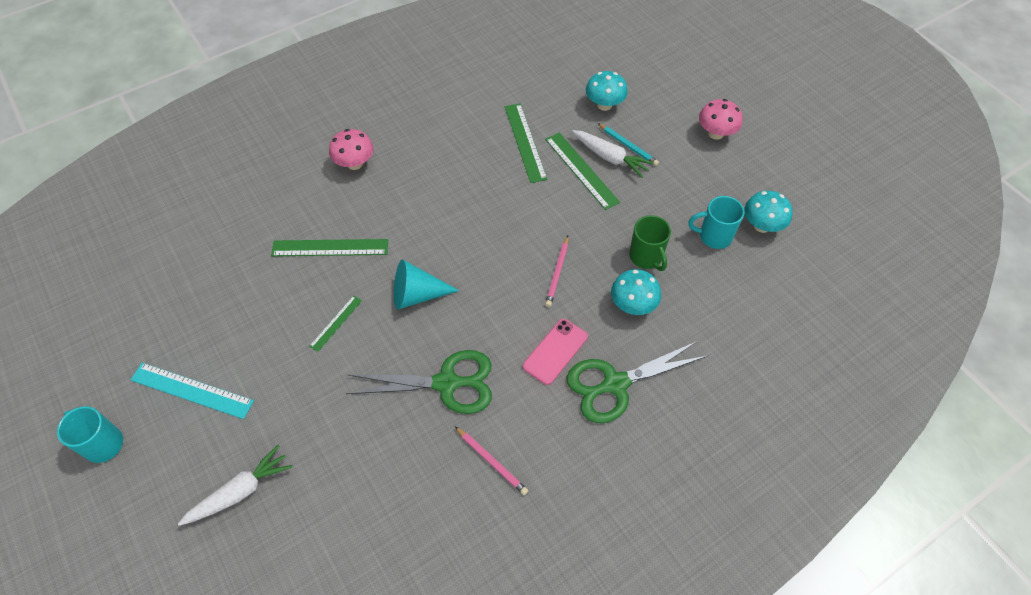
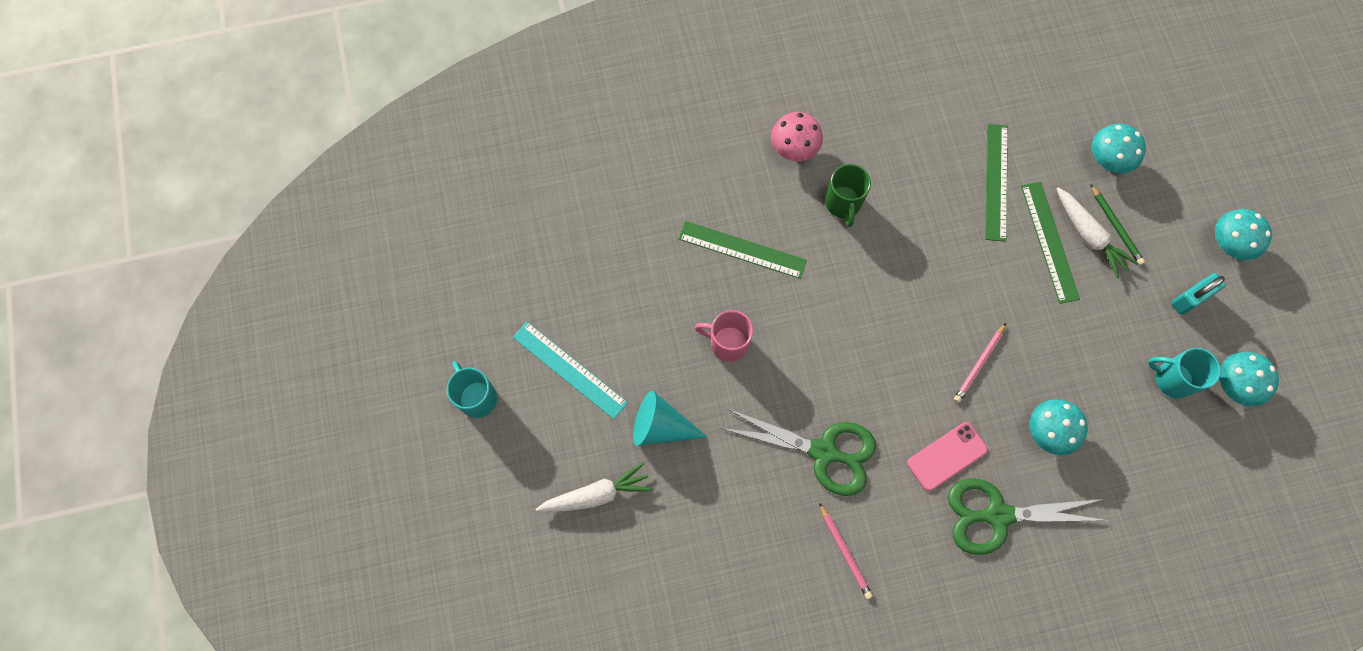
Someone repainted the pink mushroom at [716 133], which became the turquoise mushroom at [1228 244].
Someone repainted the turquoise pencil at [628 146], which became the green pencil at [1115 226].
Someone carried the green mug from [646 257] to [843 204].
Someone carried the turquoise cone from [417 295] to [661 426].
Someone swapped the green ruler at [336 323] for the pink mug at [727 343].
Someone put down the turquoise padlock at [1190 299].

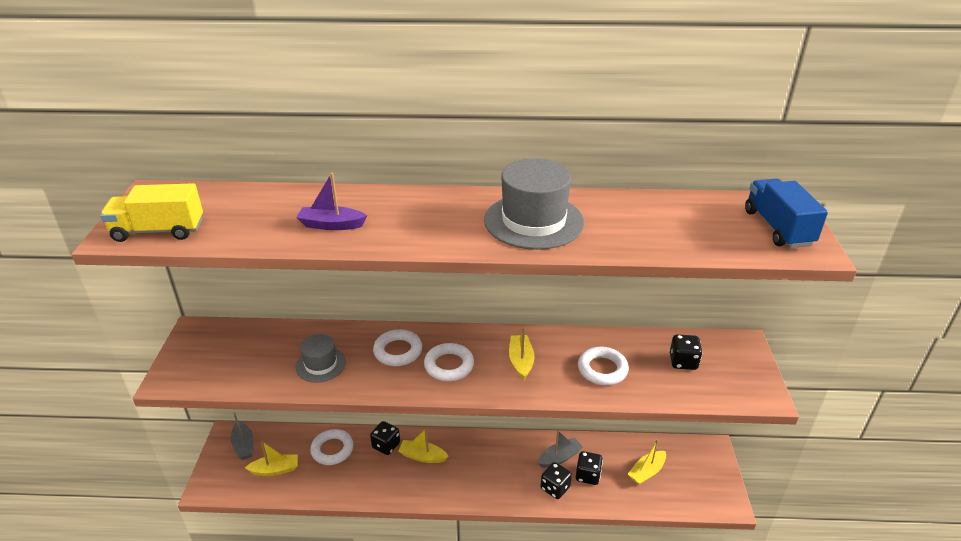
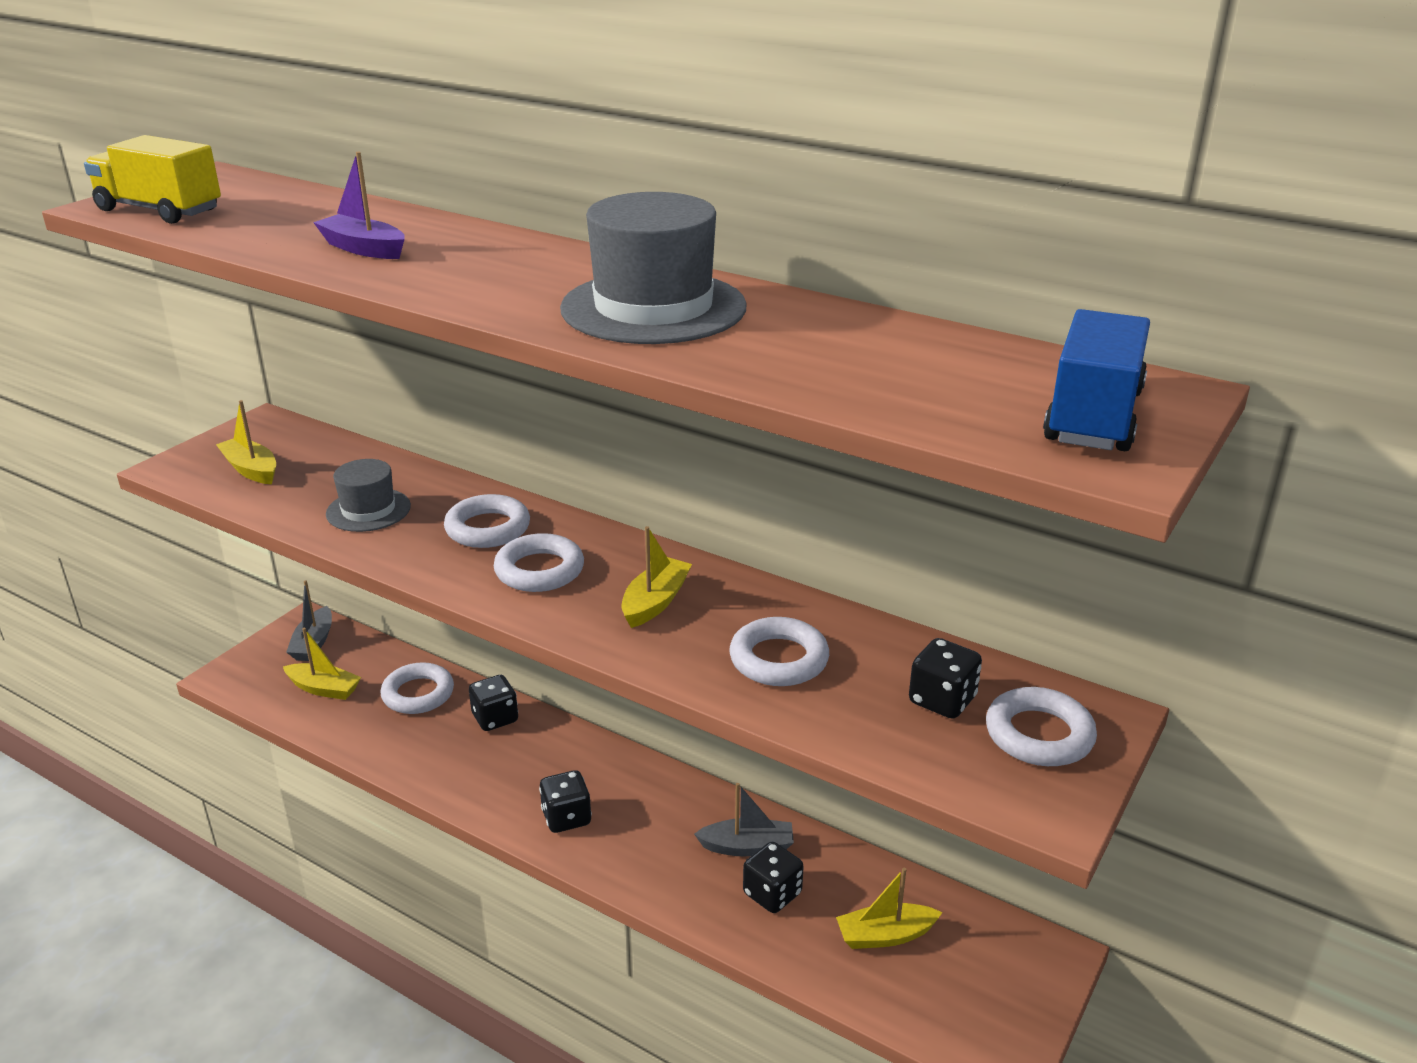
Someone carried the yellow boat from [422 456] to [251 470].
Someone carried the black dice from [555 488] to [566 818].
Someone put down the white ring at [1039 734].

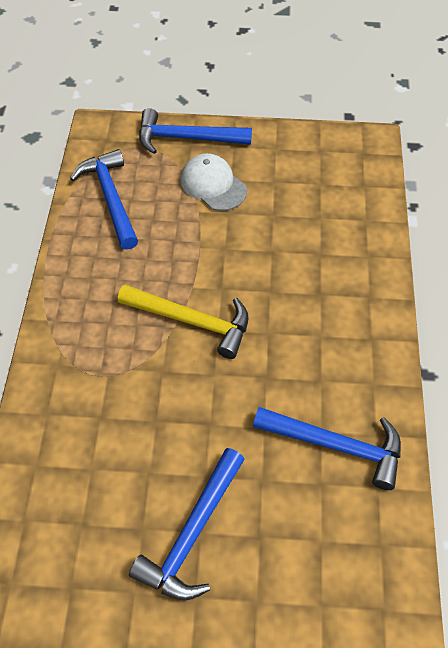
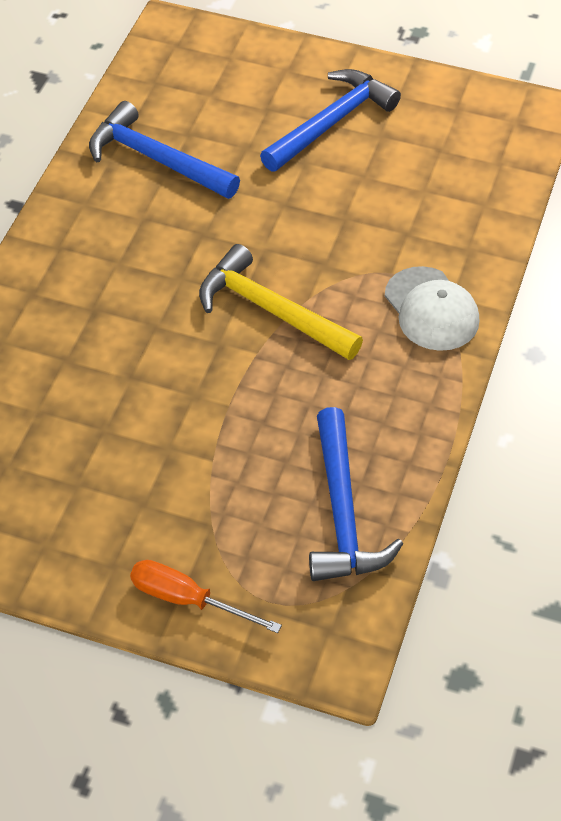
Someone swapped the blue hammer at [186 138] for the orange screwdriver at [187 600].
Someone carried the white cap from [213 185] to [431 309].

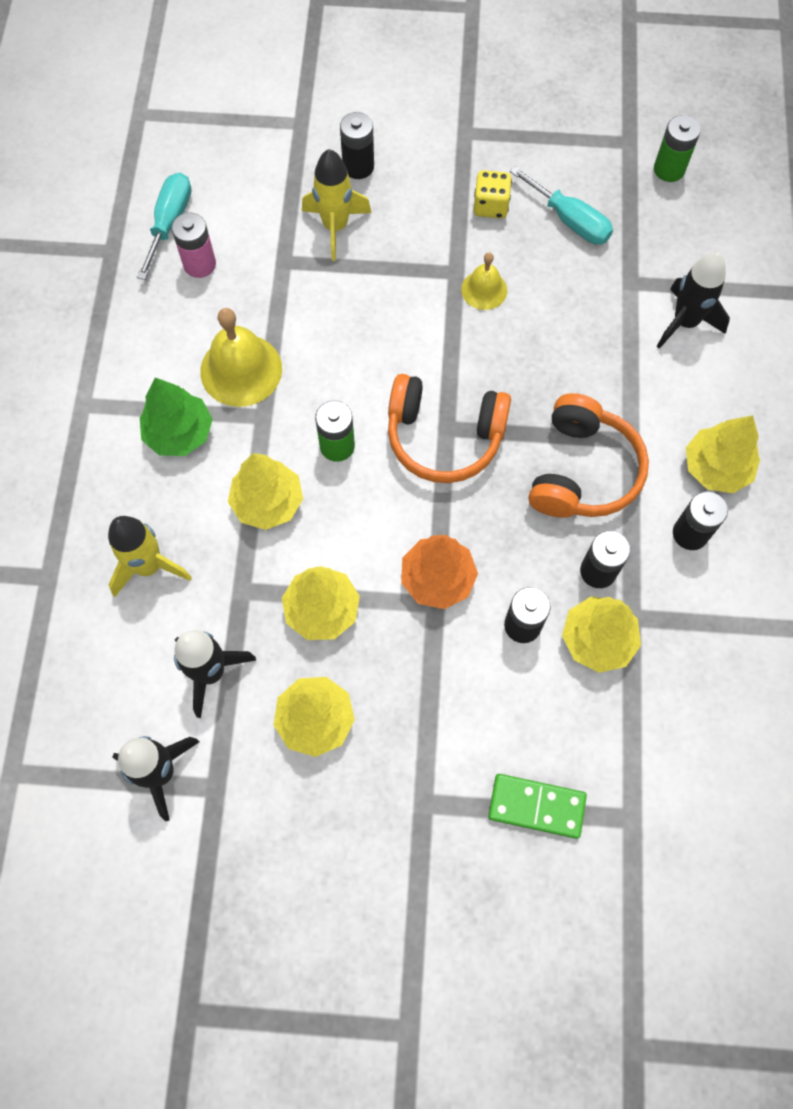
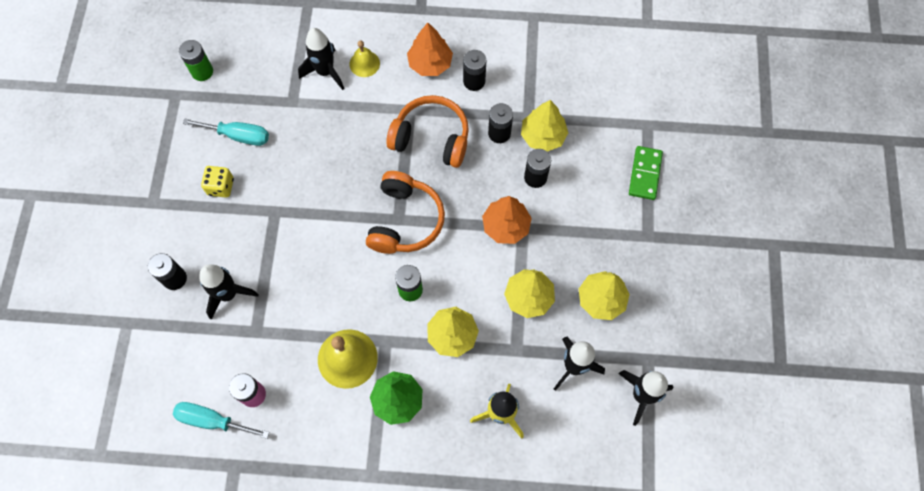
Someone repainted the yellow rocket at [335 227], which became the black rocket at [228 294].
Someone rotated the turquoise screwdriver at [570 220] by 60 degrees clockwise.
Someone carried the yellow bell from [484 290] to [364 63].
Someone repainted the yellow tree at [716 467], which became the orange tree at [430 63].

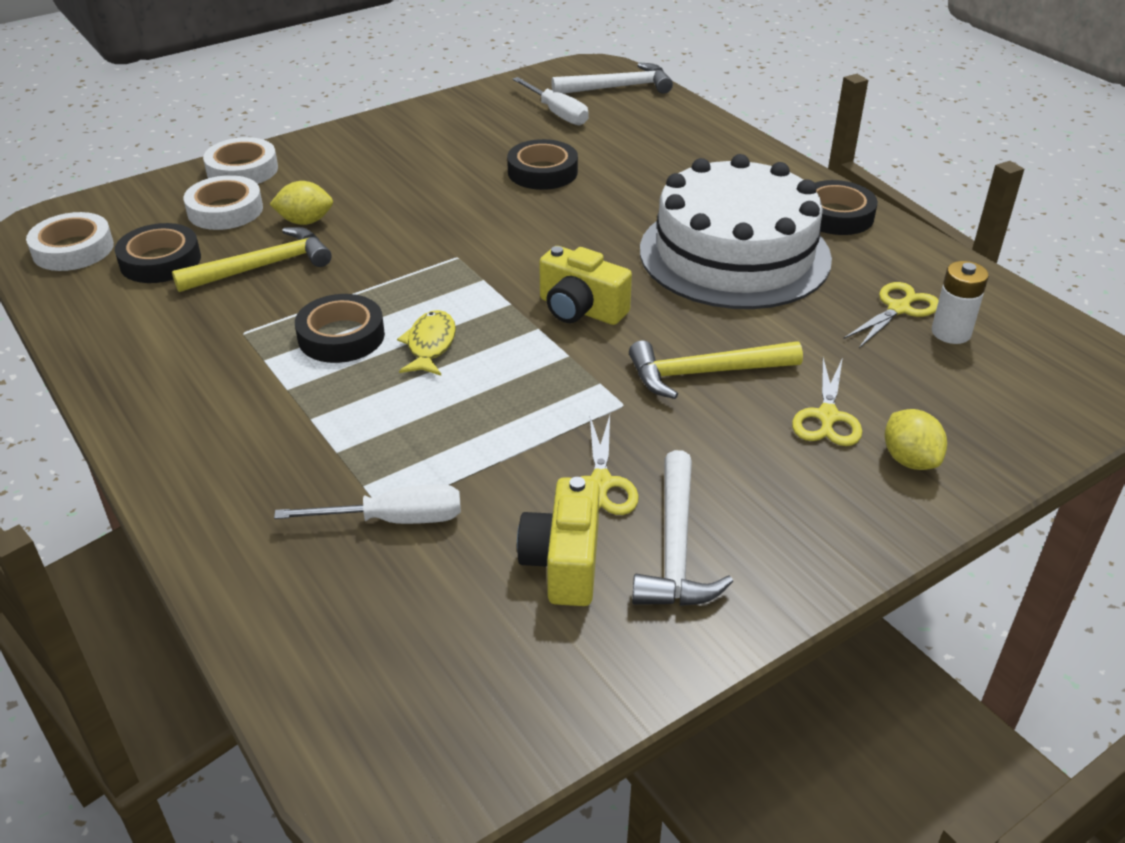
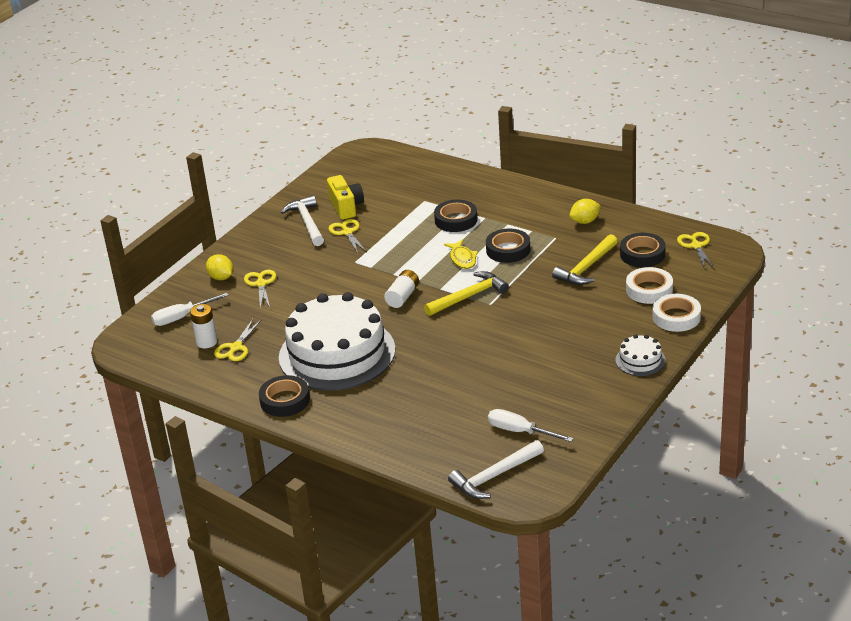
Someone carried the black tape from [542 172] to [456 220].
Someone carried the yellow lemon from [305 221] to [585 221].
Someone swapped the white tape at [73 249] for the yellow scissors at [696 246].
Someone swapped the yellow camera at [580 310] for the white battery at [402 296].
Someone carried the yellow hammer from [704 373] to [469 296].
Someone carried the white screwdriver from [394 520] to [182 317].
Someone put down the white cake at [640 360].

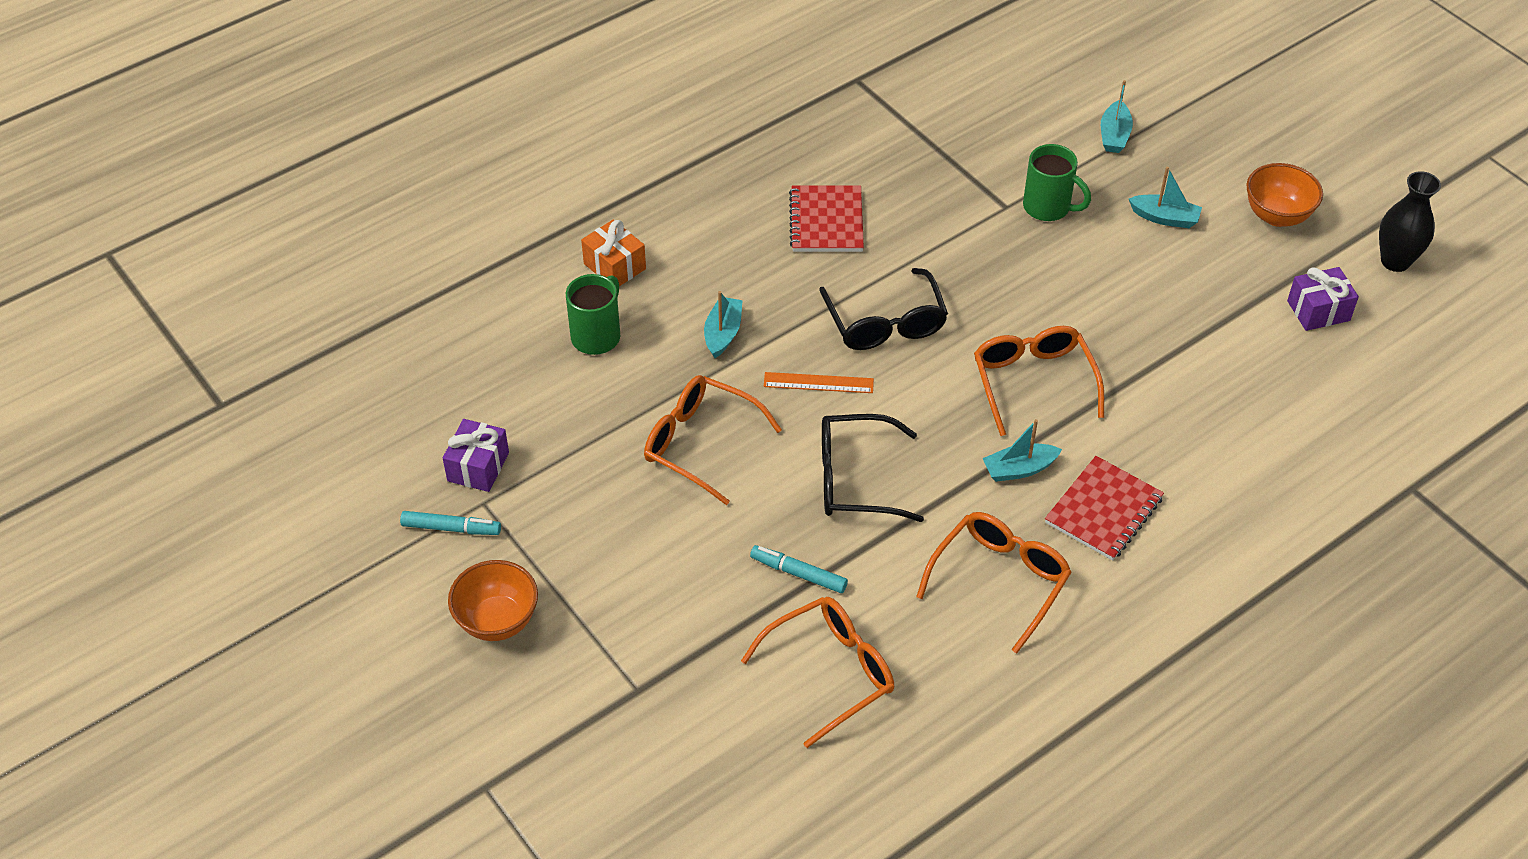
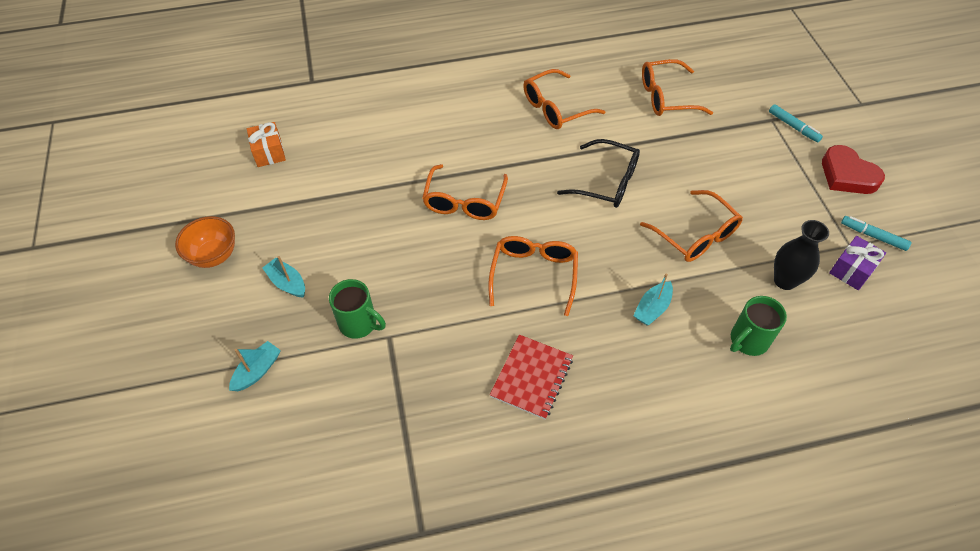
Someone rotated the green mug at [1048 207] by 150 degrees clockwise.
Someone carried the black vase from [1395 261] to [785 280].
Someone carried the orange gift from [614 266] to [269 152].
Someone took away the purple gift at [1318 310].
Someone repainted the black glasses at [885 322], which became the orange glasses at [534 275].
Someone took away the orange ruler at [818 383].
Someone took away the turquoise boat at [1019 469].
Someone took away the red notebook at [1103 510].
Someone carried the turquoise marker from [798 573] to [793 127].
Someone swapped the orange bowl at [497 621] for the red heart at [847 175].

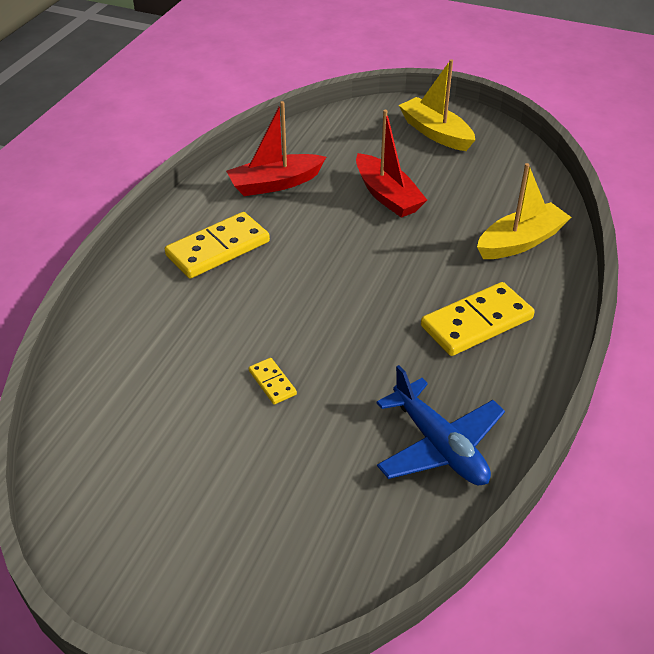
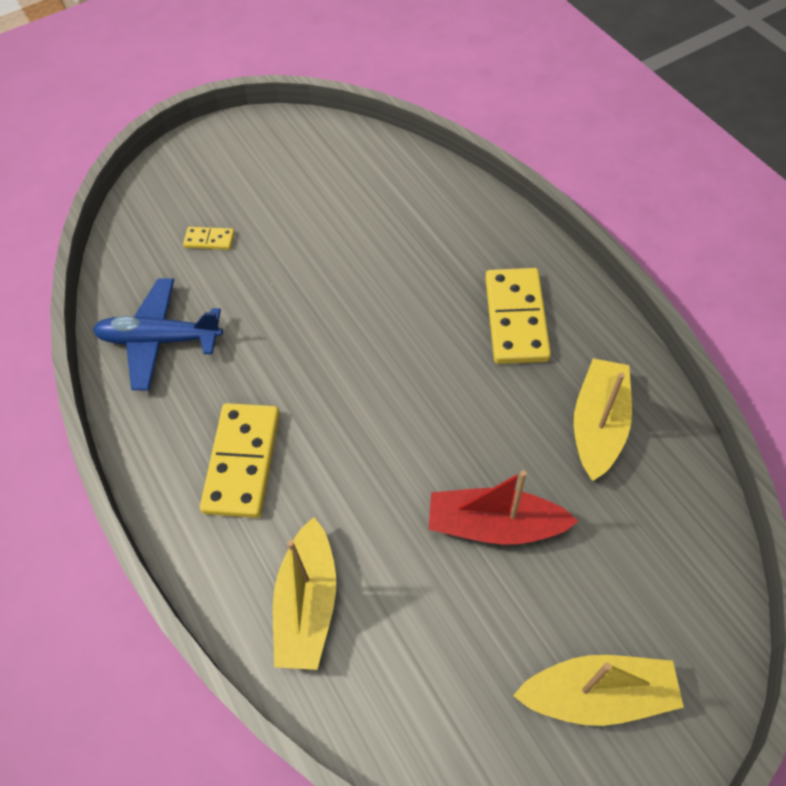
Someone repainted the red boat at [275 184], which became the yellow boat at [598 425].
Someone carried the yellow domino from [272 383] to [209 240].

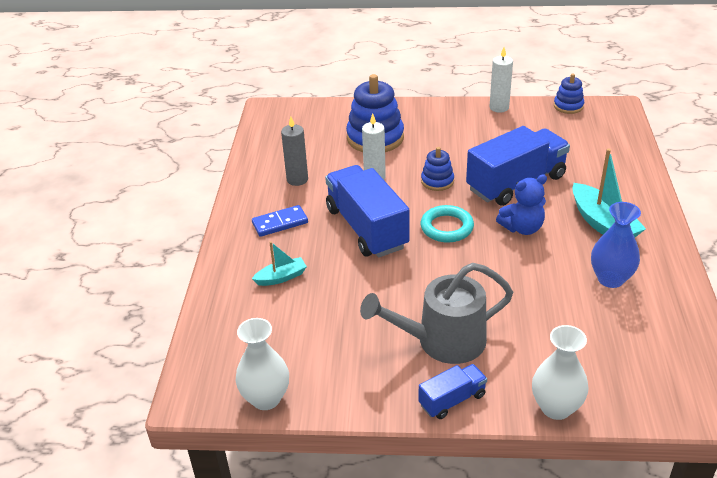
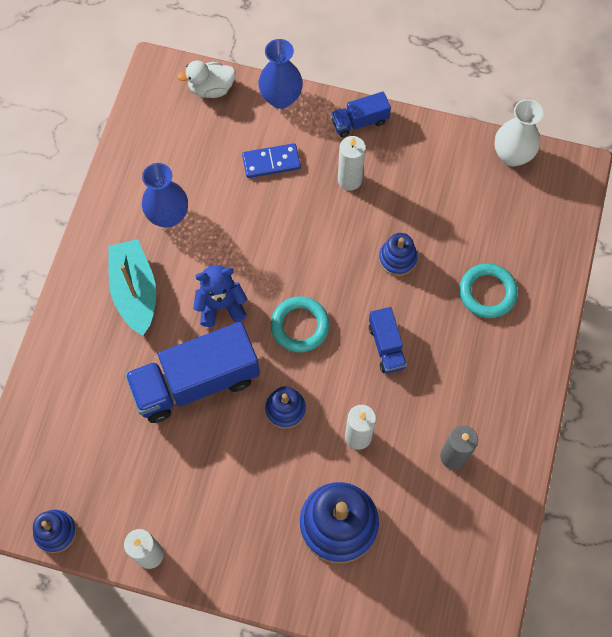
Someone scaled the blue truck at [366 228] by 0.49.
Someone carried the blue domino from [280 223] to [271 162].
Someone swapped the turquoise boat at [281 277] for the turquoise ring at [487 292].
Someone swapped the grey watering can at [443 341] for the white candle at [349 180].
Someone repainted the white vase at [556 407], which became the blue vase at [281 98].
Someone put down the white duck at [211 88].
Someone put down the blue stacking toy at [397 258].

